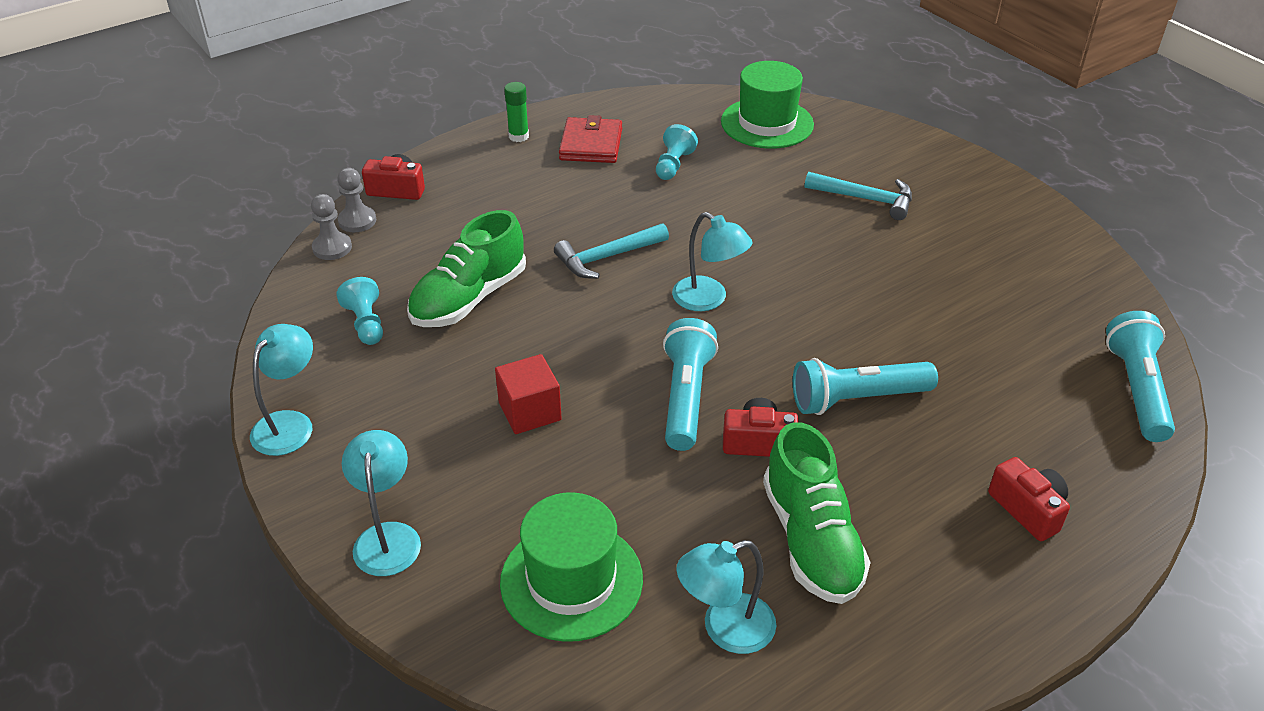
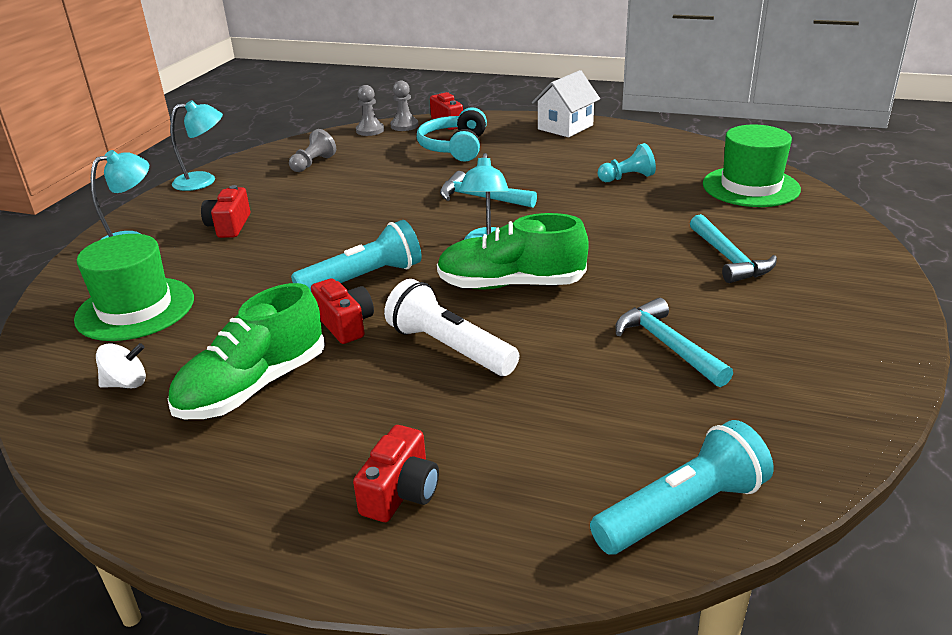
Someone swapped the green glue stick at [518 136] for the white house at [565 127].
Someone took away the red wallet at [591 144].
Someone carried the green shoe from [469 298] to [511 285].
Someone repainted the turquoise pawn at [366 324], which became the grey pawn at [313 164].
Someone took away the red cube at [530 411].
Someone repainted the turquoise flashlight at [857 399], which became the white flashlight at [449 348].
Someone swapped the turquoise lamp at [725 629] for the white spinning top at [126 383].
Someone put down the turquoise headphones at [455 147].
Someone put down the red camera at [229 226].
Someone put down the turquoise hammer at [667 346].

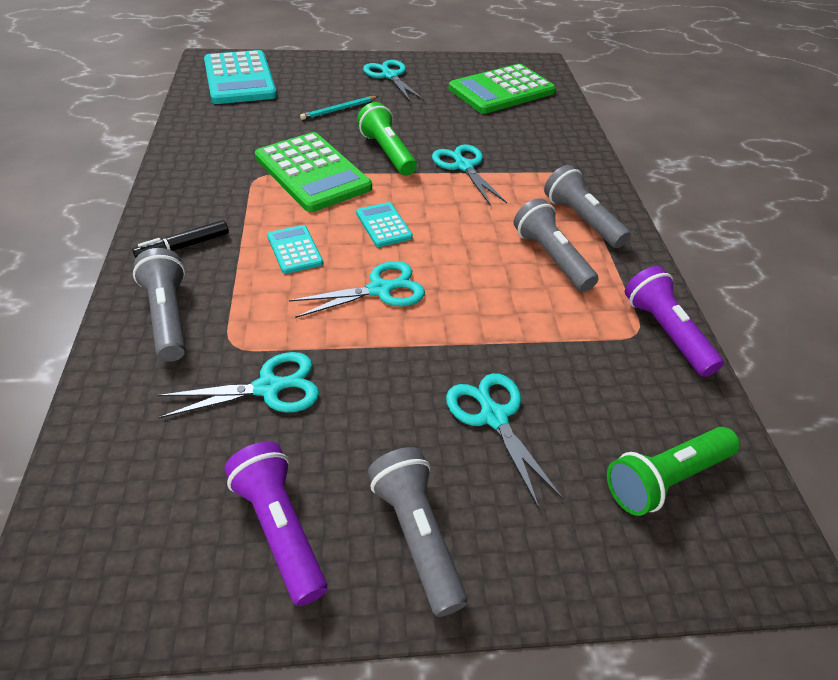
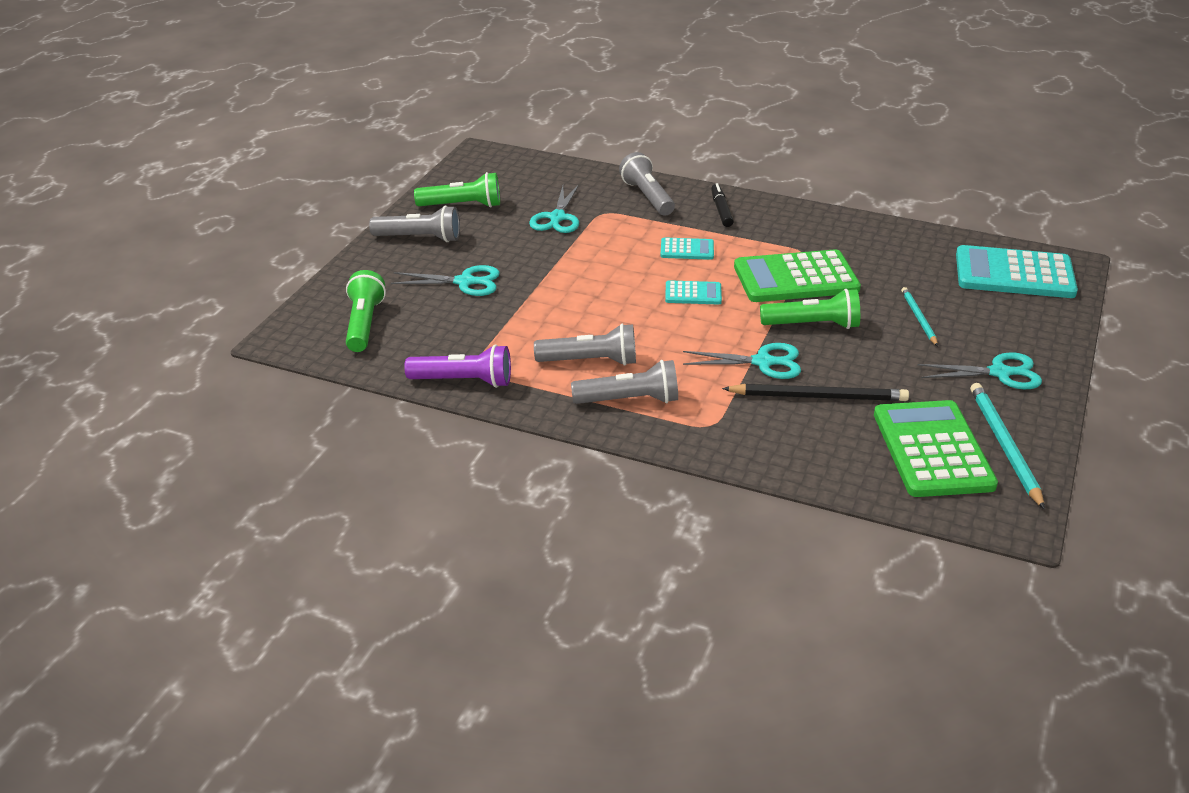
Someone rotated the grey flashlight at [168 316] by 120 degrees counterclockwise.
Someone took away the turquoise scissors at [380 289].
Someone repainted the purple flashlight at [280 529], which became the green flashlight at [462 205].
Someone put down the turquoise pencil at [1004 446].
Someone put down the black pencil at [819 396].

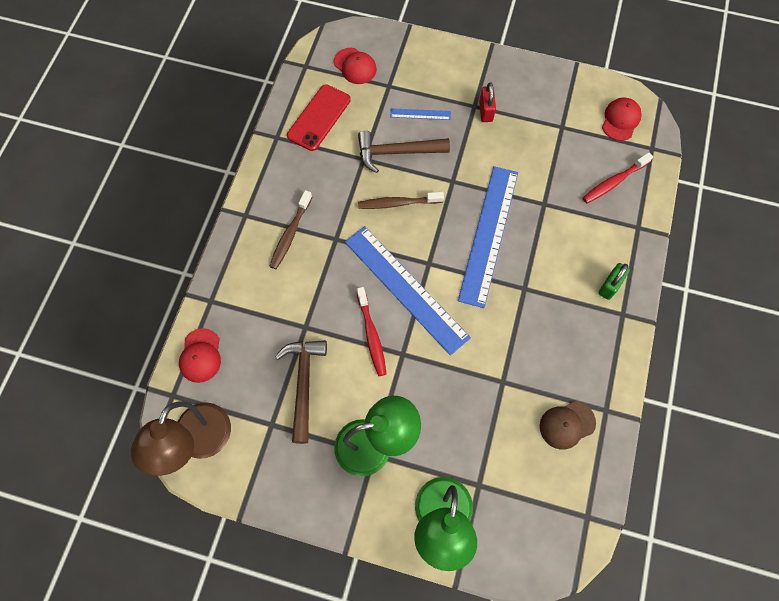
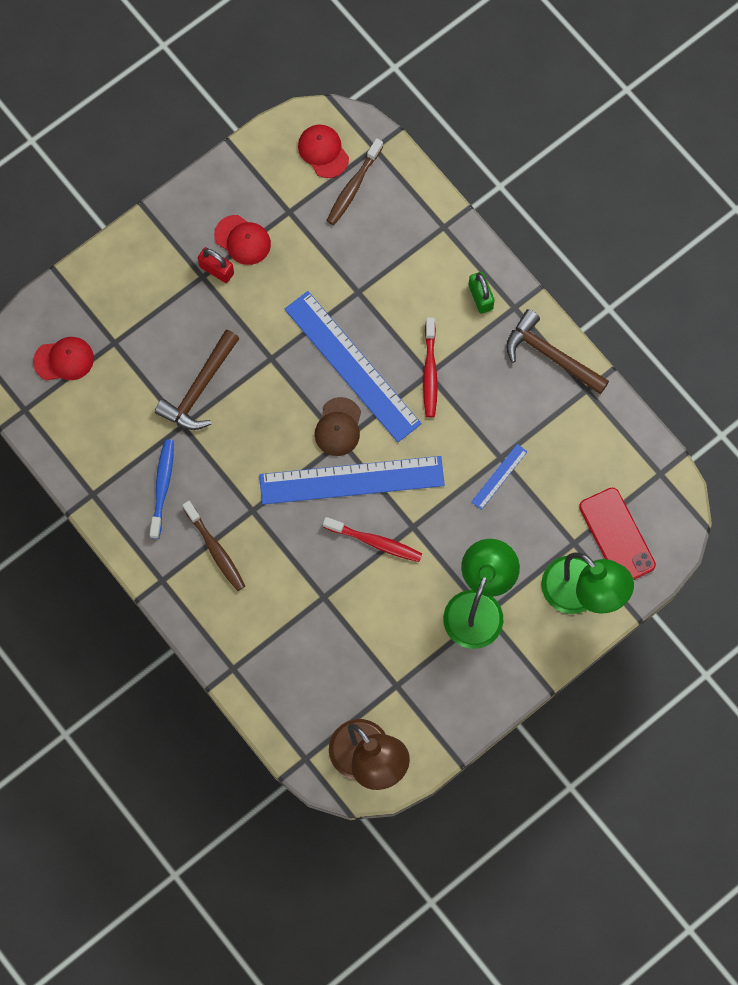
Someone carried the red phone from [319 118] to [616 536].
Someone carried the blue ruler from [420 114] to [499 476].
Someone carried the red toothbrush from [614 182] to [430 372].
Someone carried the brown toothbrush from [398 203] to [353 187].
Someone carried the red cap from [200 355] to [242 240].
Someone carried the brown hammer from [303 383] to [550 355].
Someone carried the brown cap from [567 425] to [338 427].
Someone put down the blue toothbrush at [162 486].

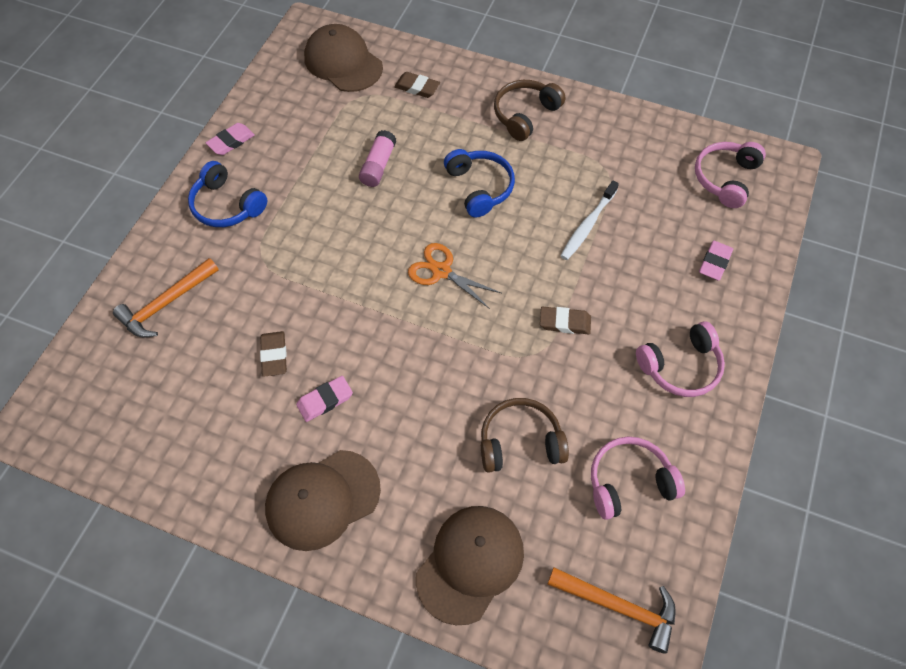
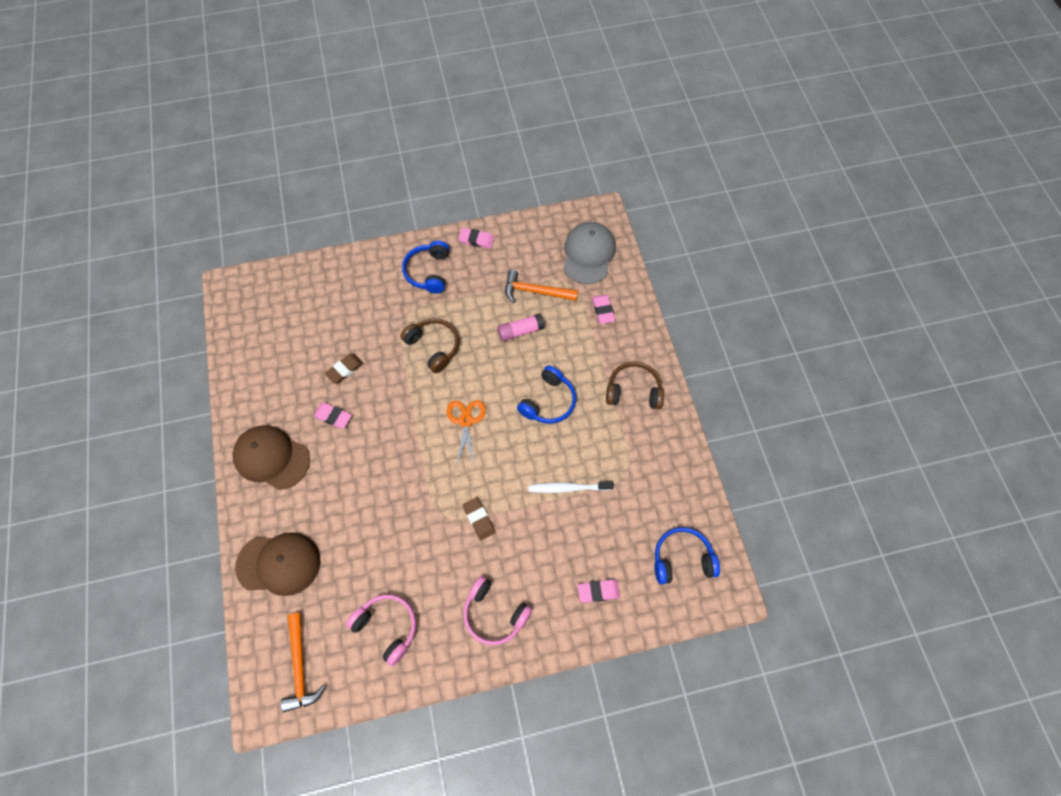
Someone repainted the brown cap at [343 62], which became the grey cap at [588 254].
Someone repainted the brown eraser at [417 87], which became the pink eraser at [603 310].
Someone repainted the pink headphones at [725 178], which became the blue headphones at [682 559].
Someone carried the orange hammer from [166 304] to [535 291].
Someone carried the brown headphones from [520 442] to [433 347].

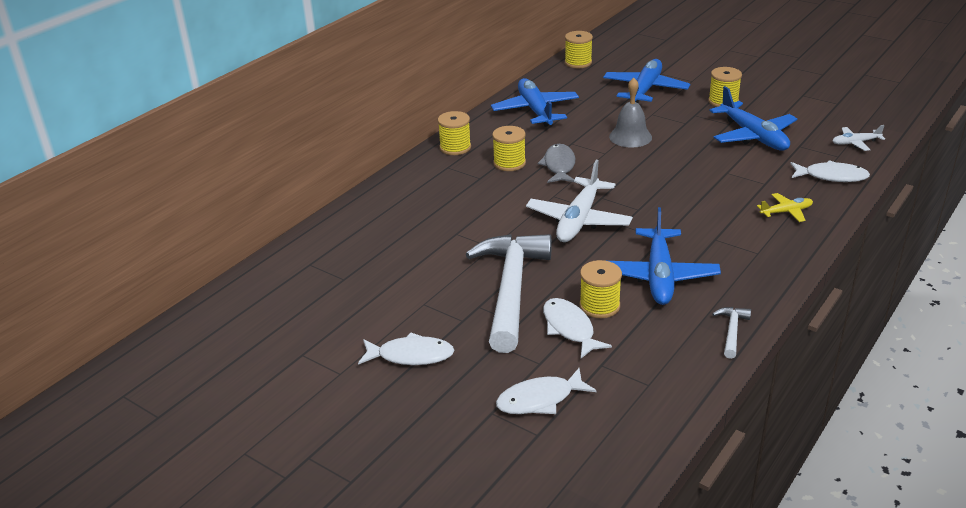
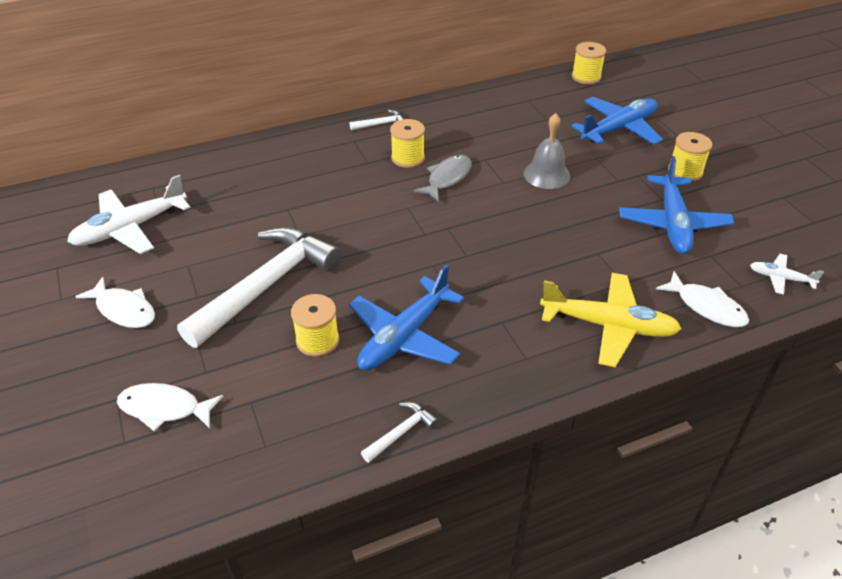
Someone took away the blue plane at [535 110].
Someone swapped the yellow spool at [455 148] for the white hammer at [381 124].
Someone carried the white plane from [579 220] to [130 228].
Someone scaled the yellow plane at [786 212] by 1.99.
Someone took away the white fish at [569 328].

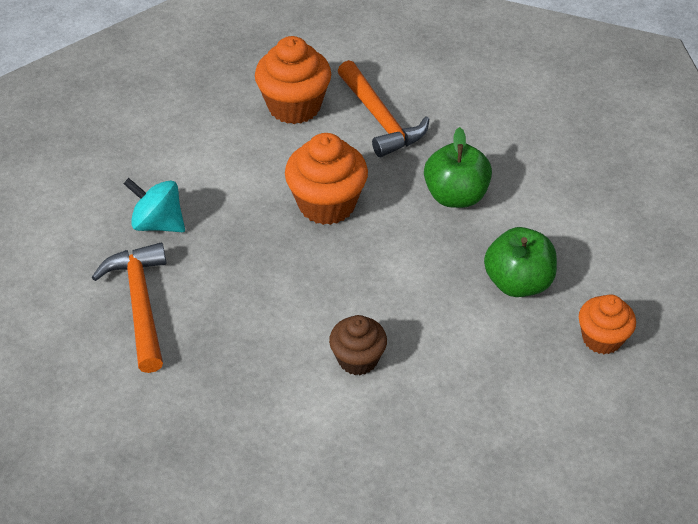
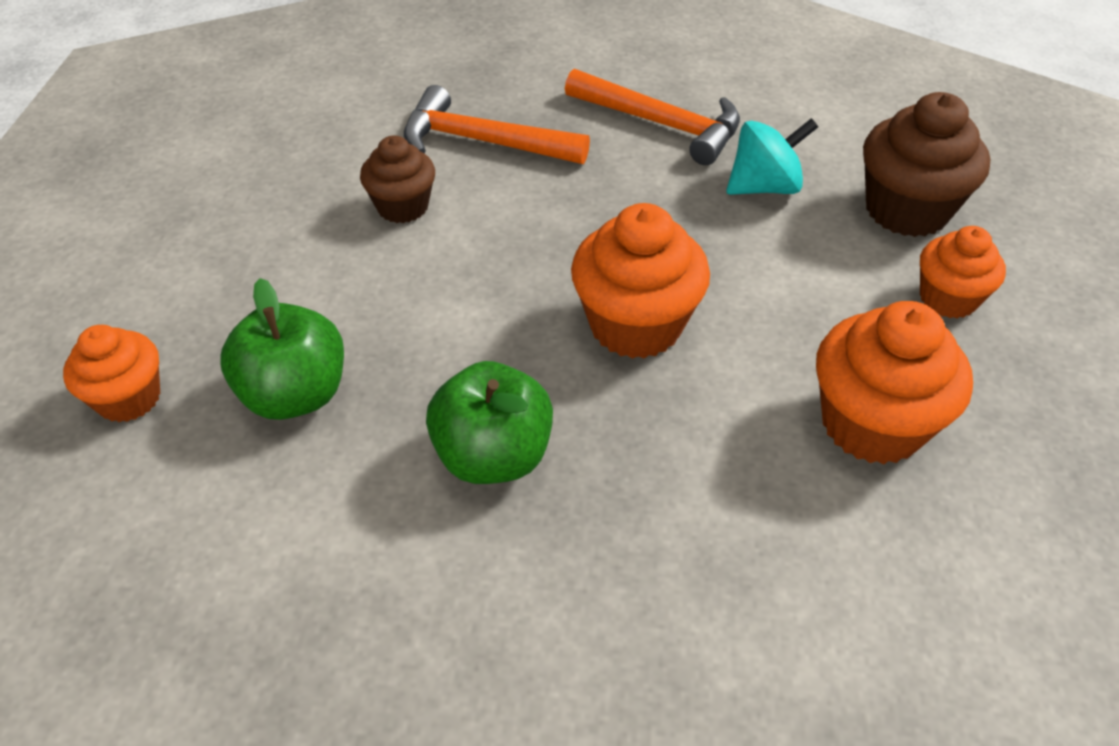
Someone carried the orange hammer from [380 119] to [483 142].
Someone put down the brown cupcake at [906 210].
Someone put down the orange cupcake at [948 298].

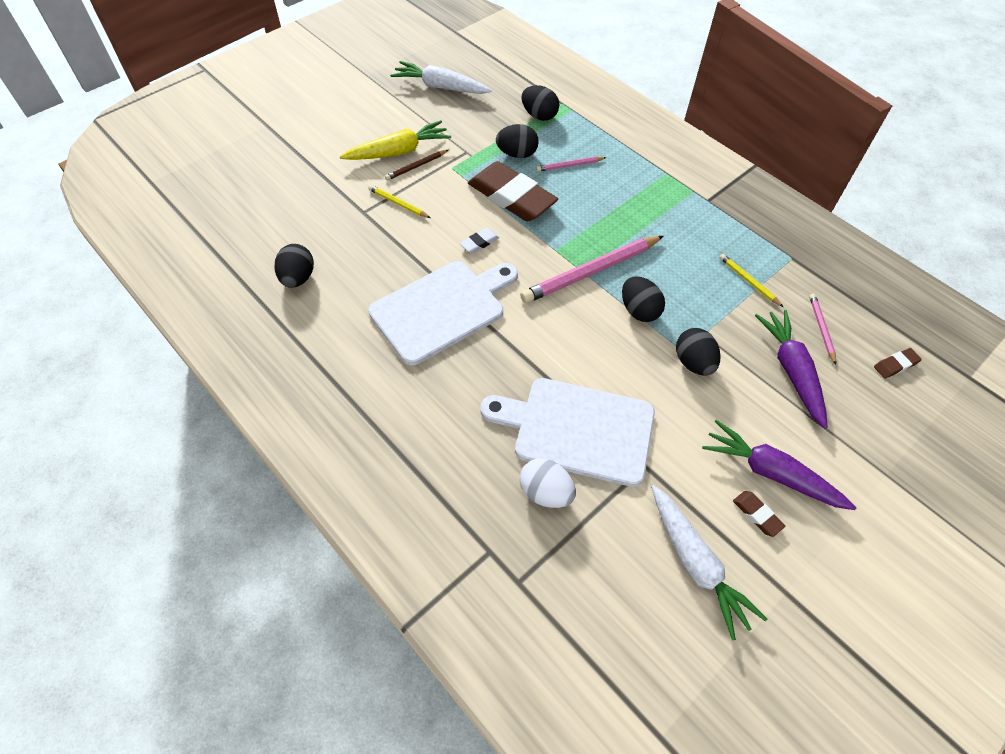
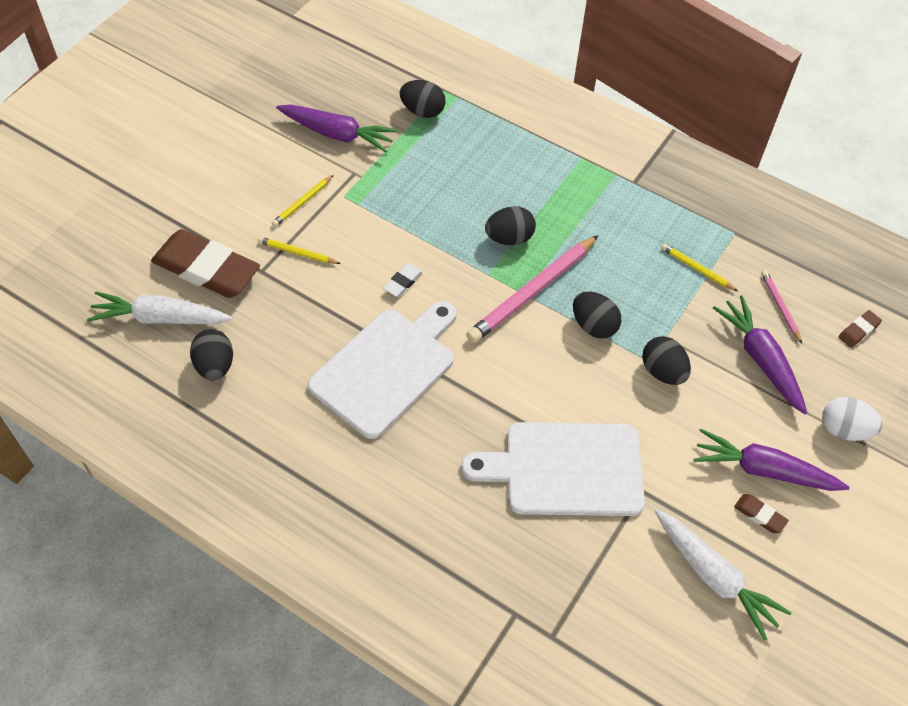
Someone carried the white carrot from [440 87] to [160 318].
Someone took away the yellow carrot at [399 151].
Someone carried the black egg from [517 154] to [509 238].
Someone repainted the brown pencil at [416 166], which became the yellow pencil at [302 202].
Someone took away the pink pencil at [569 165].
Someone carried the brown eraser from [511 197] to [206 269].
Someone carried the white egg from [545 492] to [844 429].
Someone put down the purple carrot at [338 134].

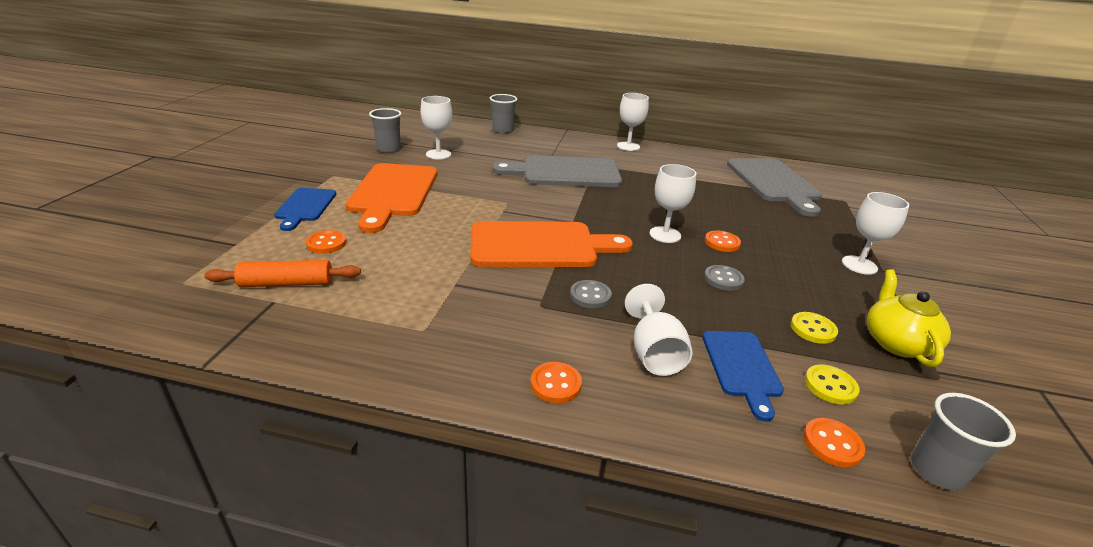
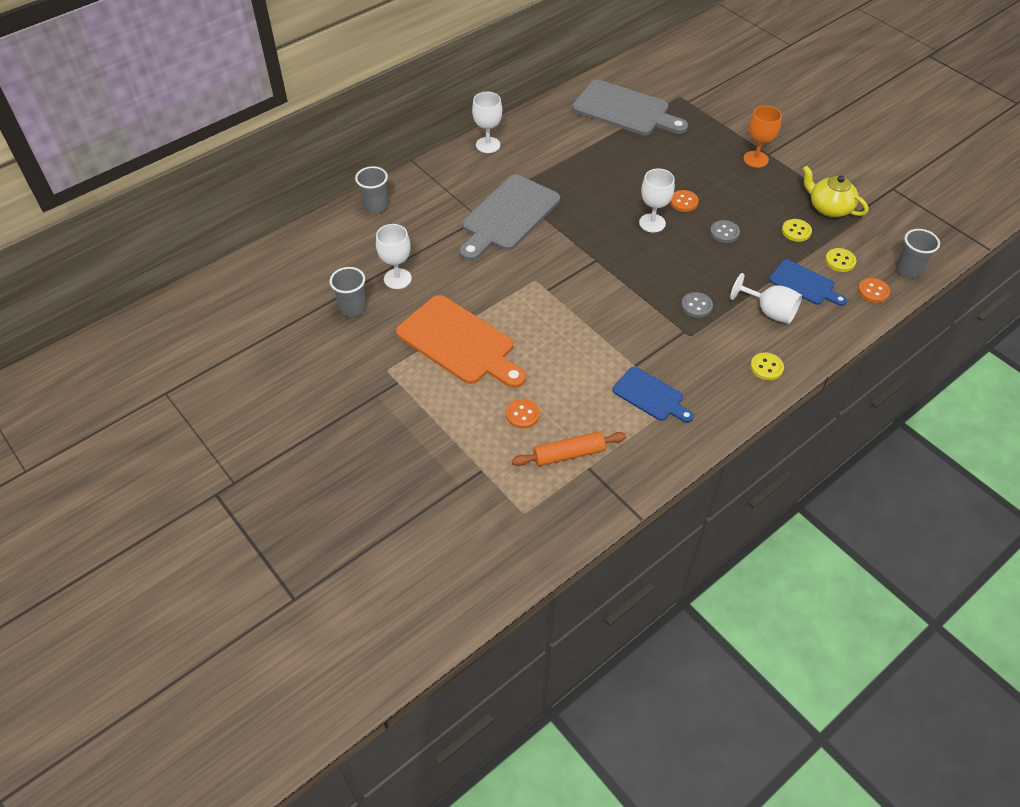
Someone carried the blue cutting board from [305 207] to [650 396].
Someone repainted the white goblet at [859 265], which became the orange goblet at [755 159].
Someone took away the orange cutting board at [540 245].
Someone rotated the orange rolling pin at [287 283] by 45 degrees clockwise.
Someone repainted the orange button at [555 384], which became the yellow button at [766 367].

